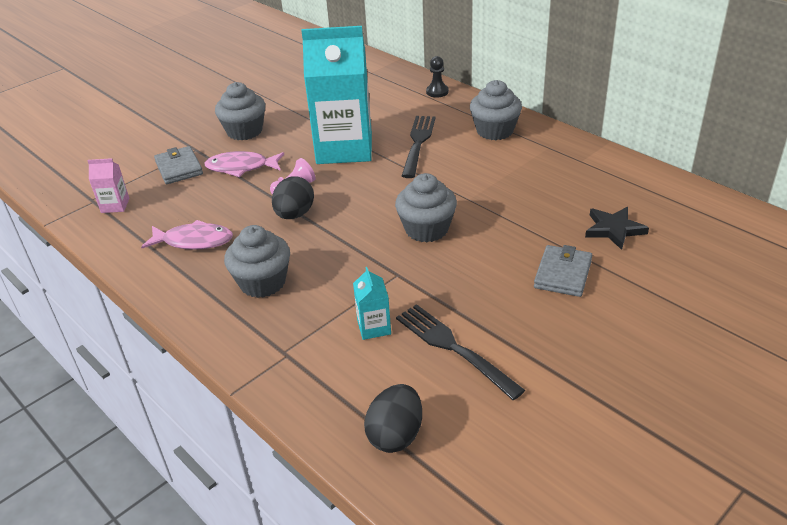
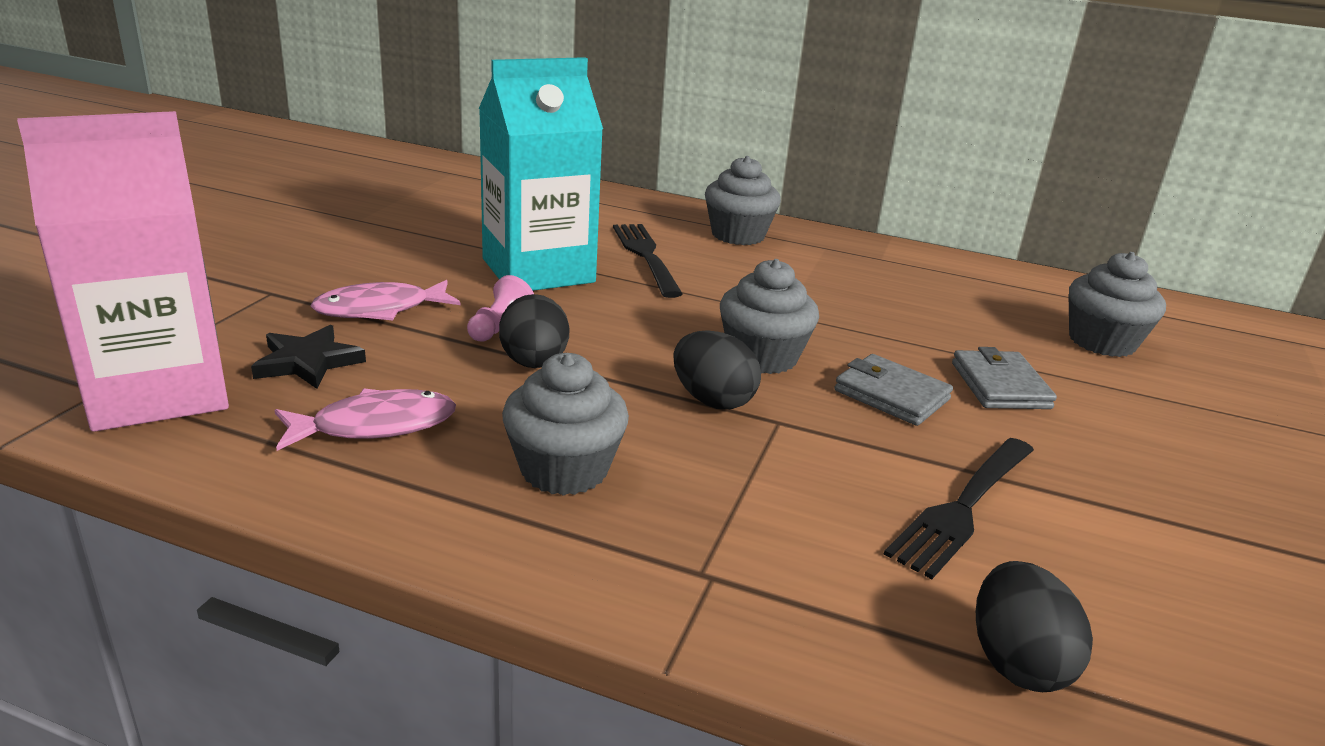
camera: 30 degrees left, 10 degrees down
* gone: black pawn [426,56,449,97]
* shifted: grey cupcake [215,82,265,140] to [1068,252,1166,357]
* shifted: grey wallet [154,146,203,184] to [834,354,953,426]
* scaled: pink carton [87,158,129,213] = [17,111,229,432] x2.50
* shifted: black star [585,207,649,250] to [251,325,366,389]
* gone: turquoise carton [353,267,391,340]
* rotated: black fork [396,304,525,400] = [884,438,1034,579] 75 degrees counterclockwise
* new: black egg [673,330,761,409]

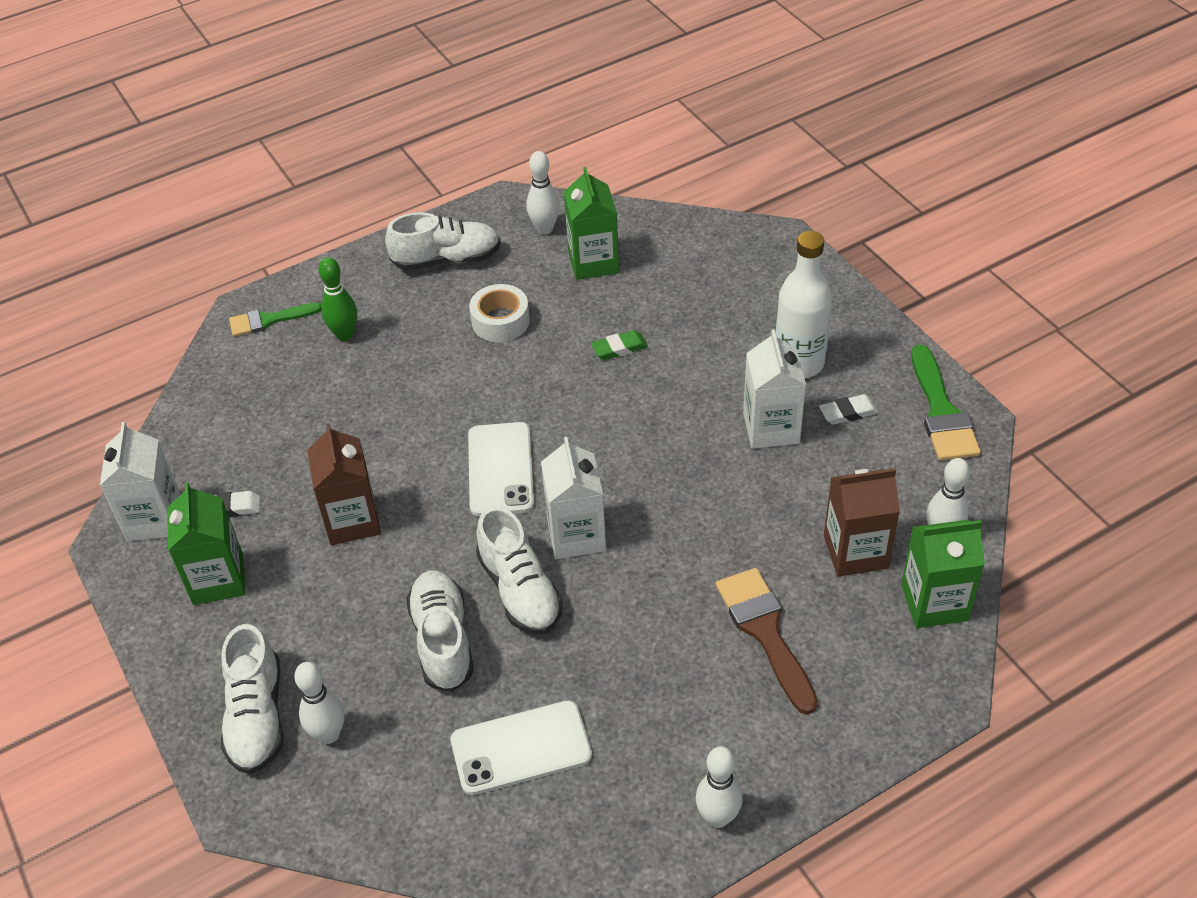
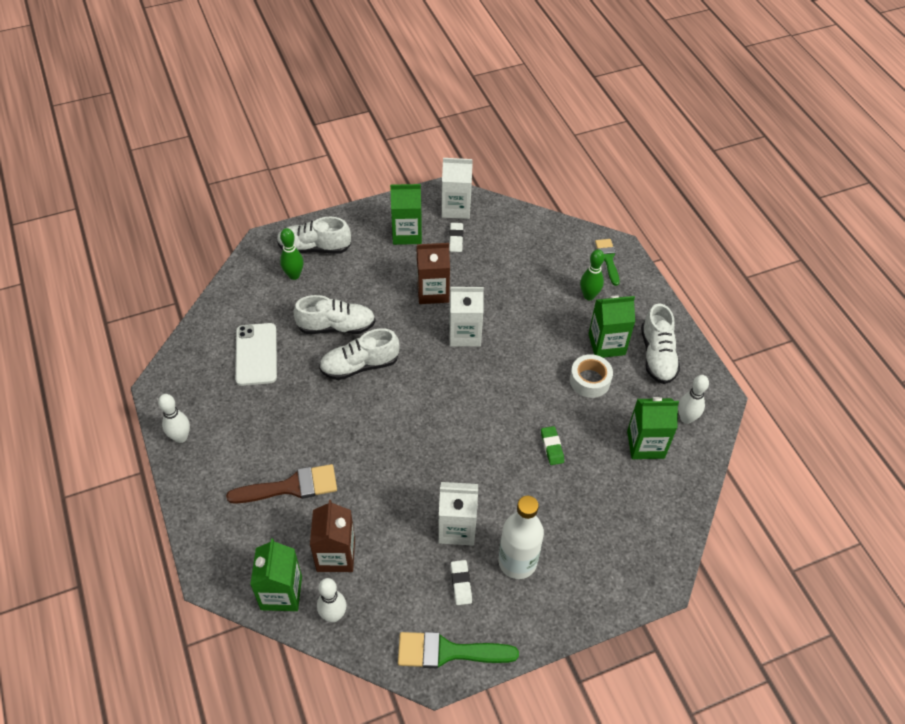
camera: 95 degrees right, 5 degrees up
* gone: white phone [468,422,534,516]
* shifted: white carton [541,437,606,559] to [449,287,484,346]
* repainted: white bowling pin [294,662,344,744] to green bowling pin [280,228,304,280]
* new: green carton [589,296,635,358]

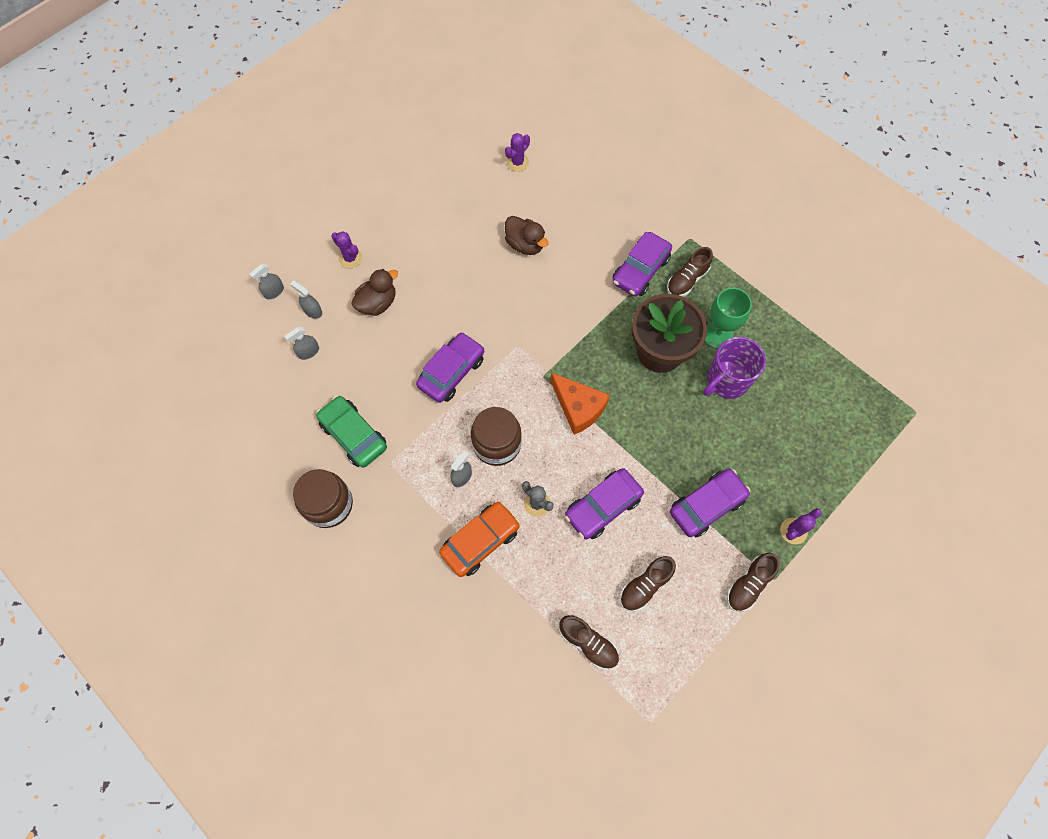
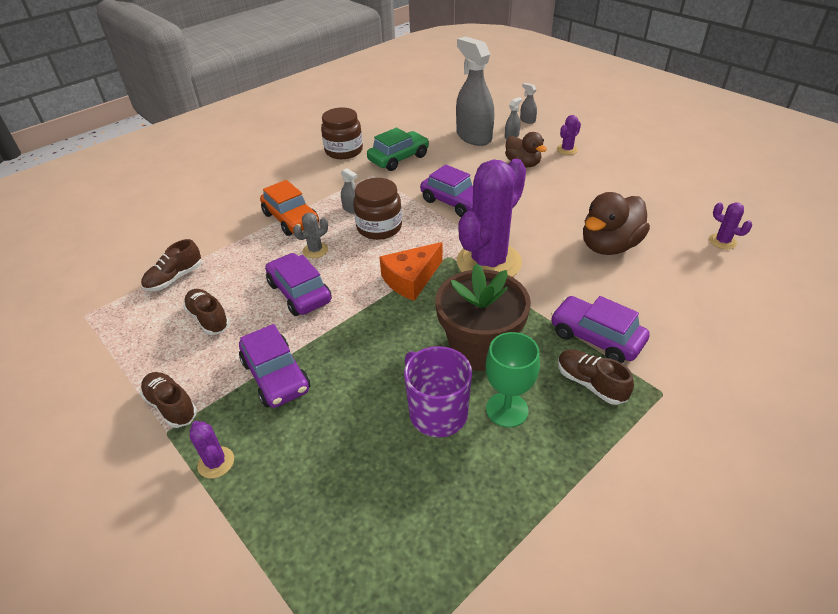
camera: 95 degrees right, 25 degrees down
* scaled: brown duck [505,216,549,255] = [583,192,650,255] x1.50
* scaled: grey spray bottle [284,327,319,360] = [456,36,494,146] x2.44
* new: purple cactus [457,159,526,277]

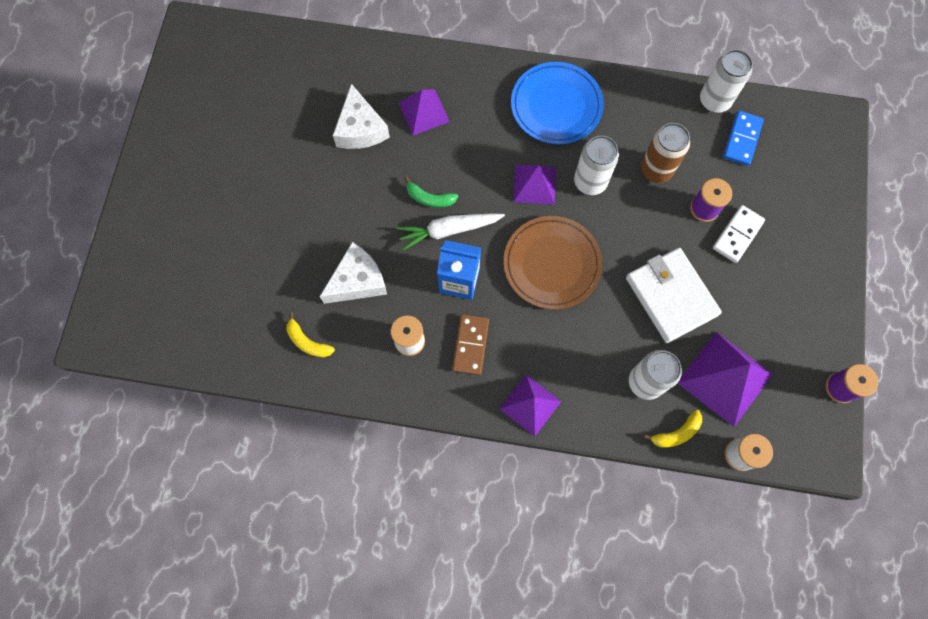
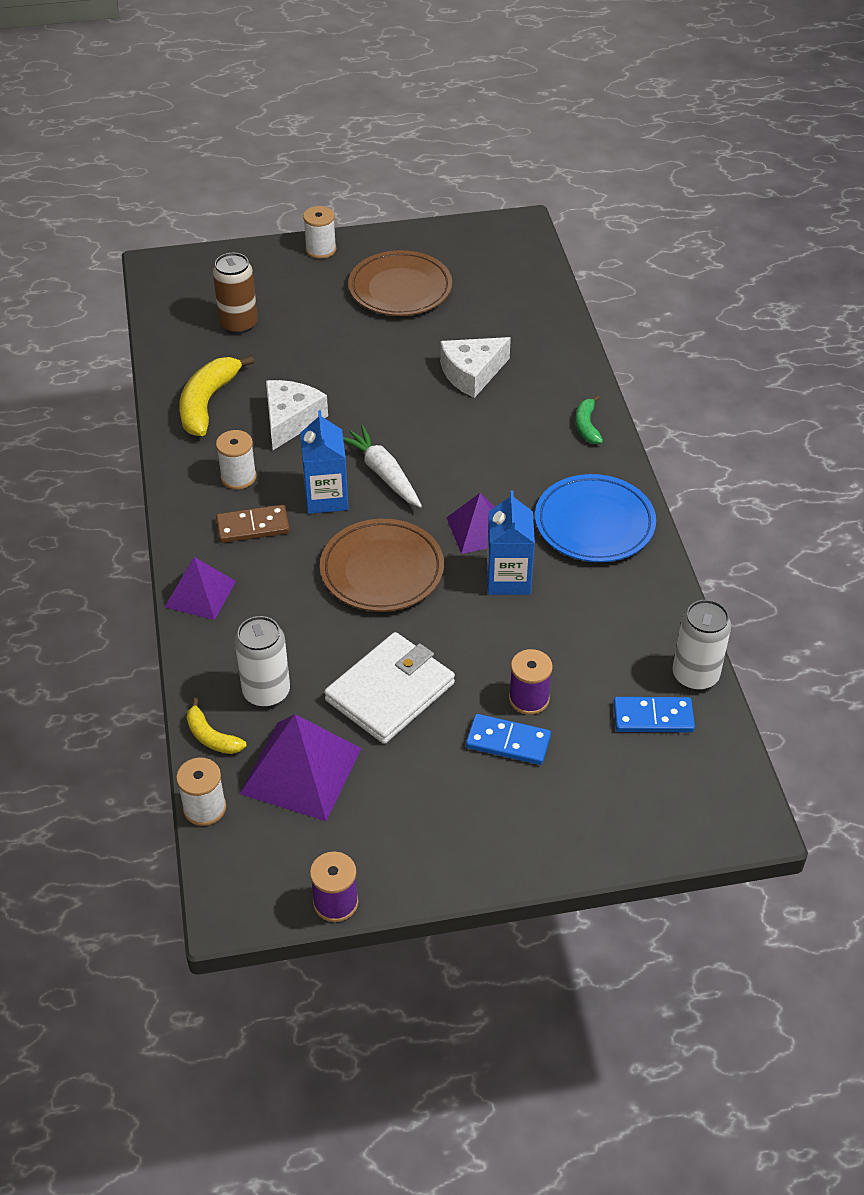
camera: 70 degrees right, 25 degrees down
* gone: purple pyramid [399,90,450,135]
* shifted: brown can [641,123,690,183] to [213,253,258,334]
* swapped: white can [574,136,619,195] to blue carton [487,491,535,595]
* shifted: green banana [404,176,458,208] to [575,395,603,444]
* repainted: white domino [713,205,765,263] to blue domino [466,714,551,765]
* rotated: white cheese [320,242,387,304] = [266,380,328,450] 105 degrees counterclockwise
* scaled: yellow banana [287,312,335,357] = [179,355,255,436] x1.82
* new: white spool [303,206,336,259]
* new: brown plate [348,250,452,316]

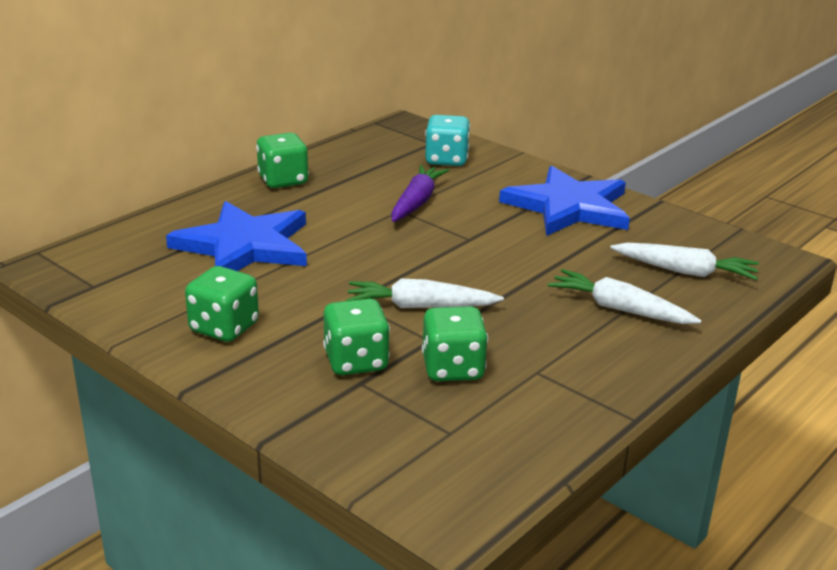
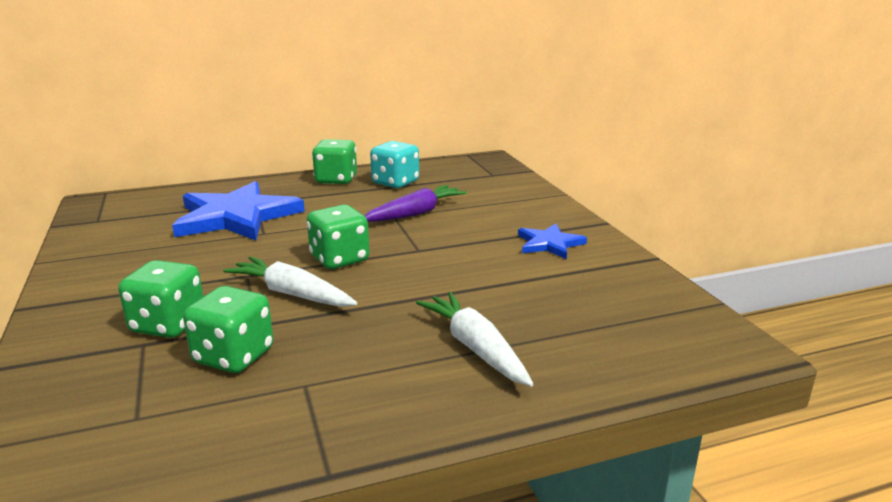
camera: 30 degrees right, 5 degrees down
* shifted: turquoise dice [425,115,470,166] to [370,141,419,188]
* scaled: blue star [499,166,630,236] = [518,223,587,259] x0.50
* gone: white carrot [610,243,759,280]
* shifted: green dice [185,266,259,342] to [307,205,370,269]

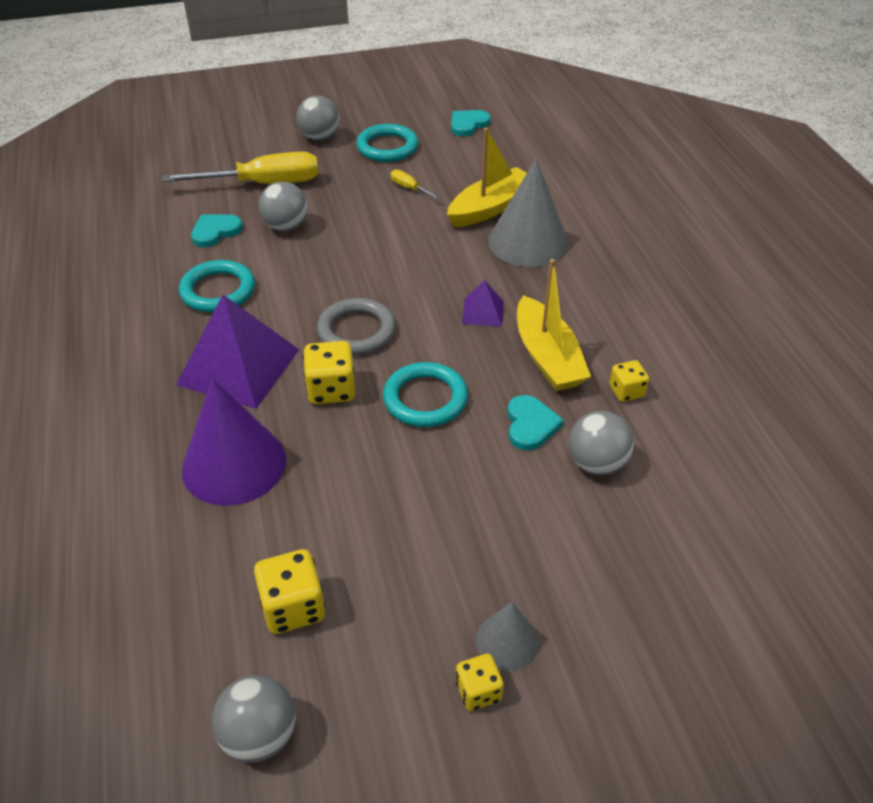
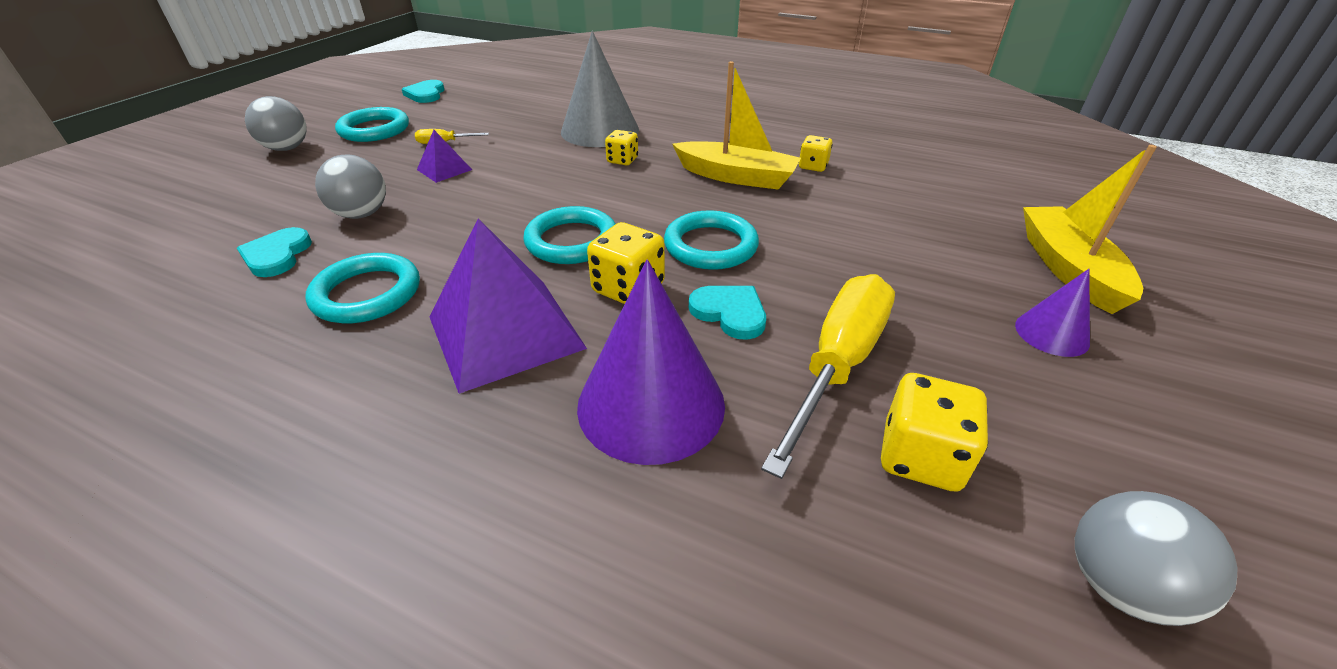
camera: 50 degrees left, 5 degrees down
* shifted: yellow boat [447,128,527,227] to [1023,145,1157,314]
* shifted: yellow screwdriver [162,152,318,184] to [761,274,895,479]
* shifted: purple pyramid [462,280,504,327] to [417,130,472,183]
* repainted: grey ring [317,298,396,355] to turquoise ring [523,206,615,264]
* shifted: turquoise heart [507,395,564,450] to [689,286,766,340]
* gone: grey ball [569,411,634,475]
* repainted: grey cone [476,602,539,671] to purple cone [1015,269,1090,357]
* shifted: yellow dice [456,654,504,711] to [605,130,638,165]

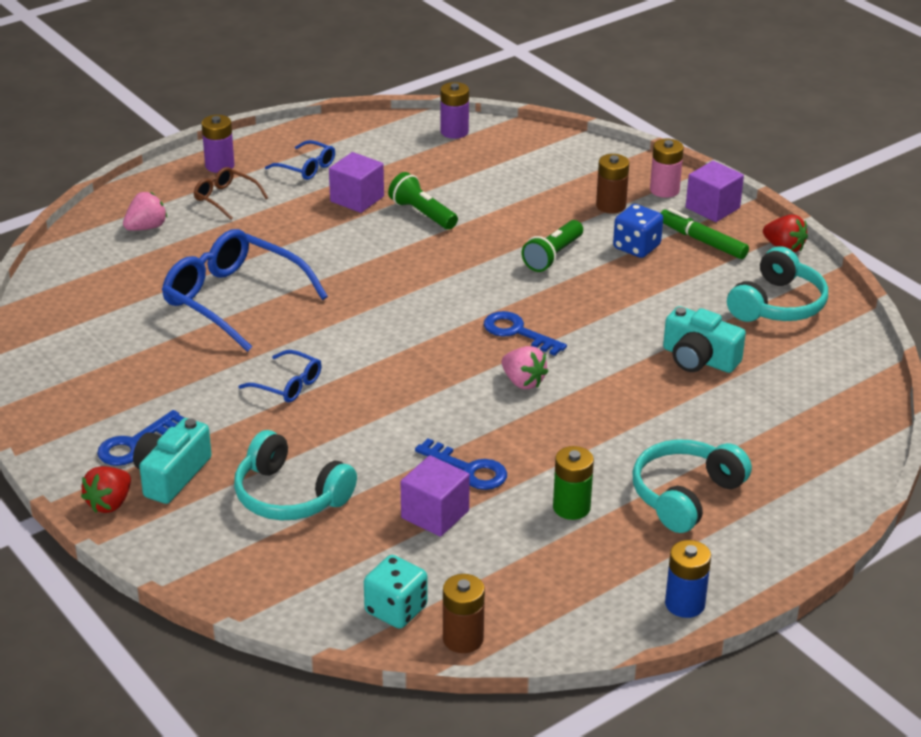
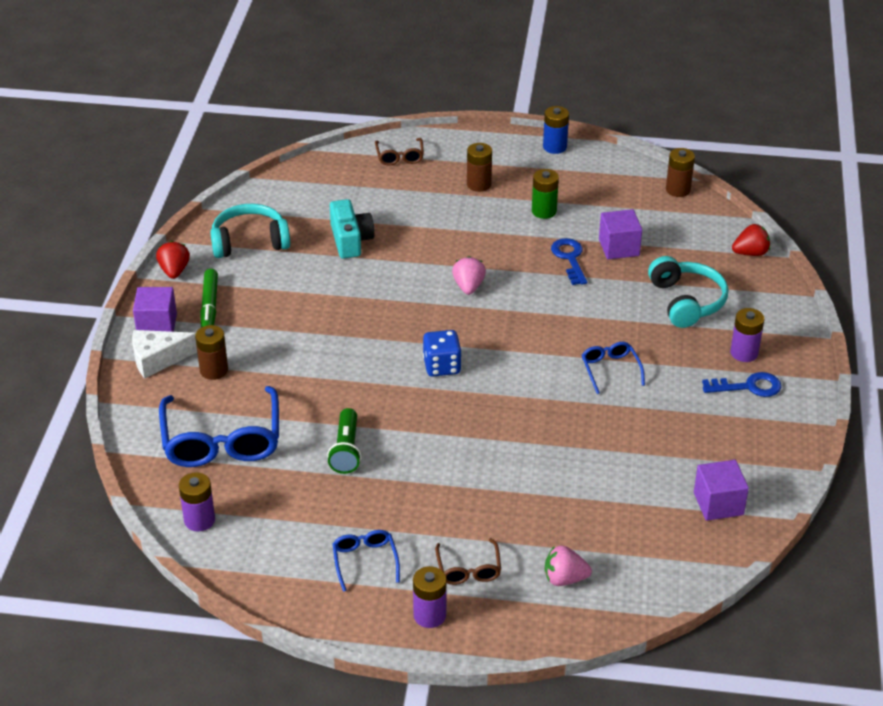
camera: 135 degrees left, 5 degrees up
* swapped: pink battery [650,139,684,198] to white cheese [132,330,197,379]
* shifted: purple cube [329,152,384,213] to [694,460,749,521]
* shifted: blue dice [613,204,663,258] to [423,330,462,377]
* gone: green flashlight [522,220,583,272]
* shifted: blue glasses [162,229,328,352] to [159,386,279,467]
* gone: blue key [484,311,567,356]
* swapped: turquoise camera [133,418,212,504] to purple battery [730,308,764,362]
* swapped: turquoise headphones [632,439,752,533] to brown battery [467,143,492,192]
* shifted: red strawberry [81,466,131,513] to [732,224,770,256]
* gone: turquoise dice [364,555,428,629]
* new: brown glasses [375,138,424,165]

